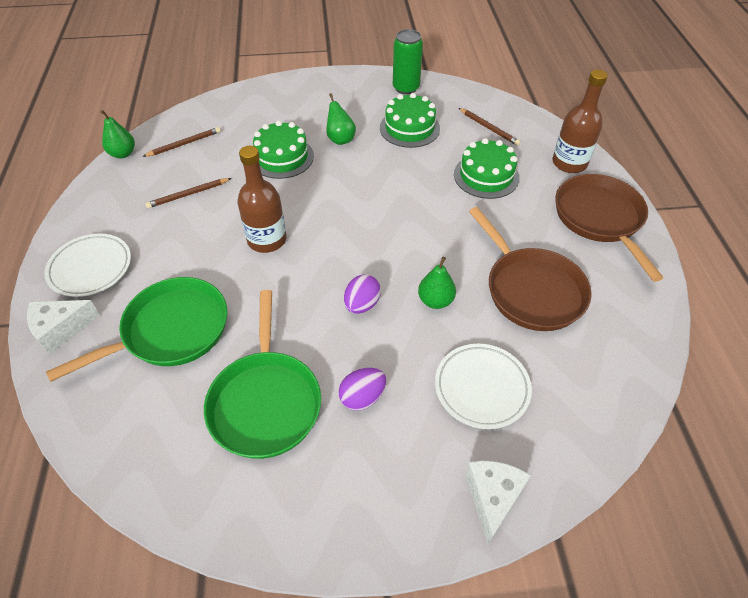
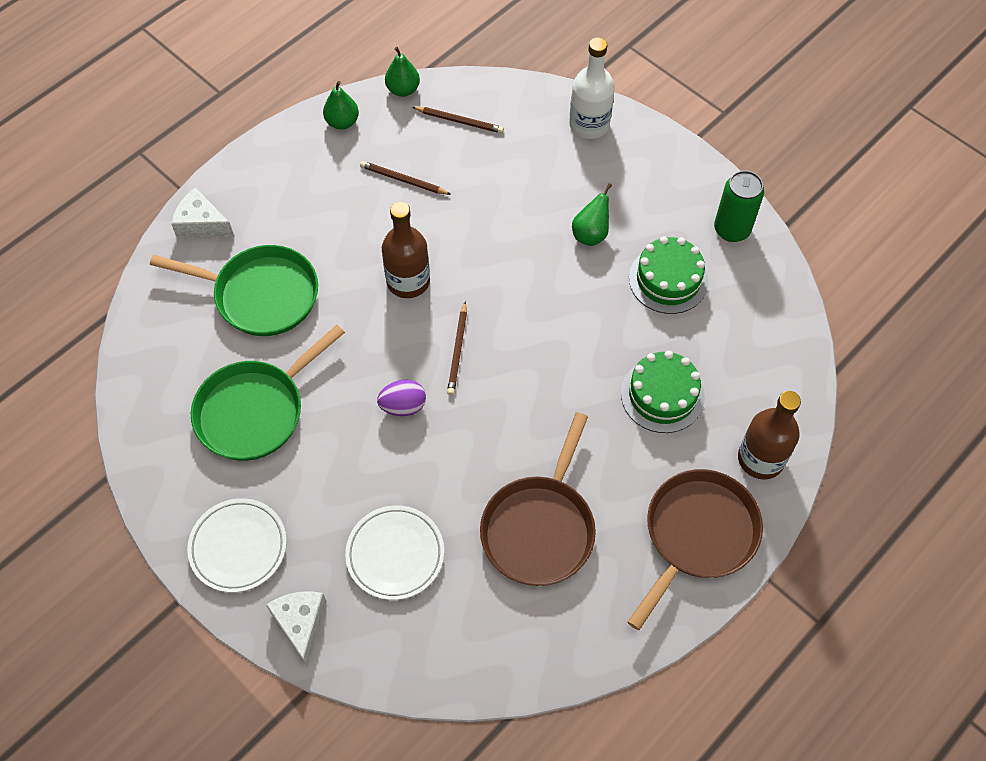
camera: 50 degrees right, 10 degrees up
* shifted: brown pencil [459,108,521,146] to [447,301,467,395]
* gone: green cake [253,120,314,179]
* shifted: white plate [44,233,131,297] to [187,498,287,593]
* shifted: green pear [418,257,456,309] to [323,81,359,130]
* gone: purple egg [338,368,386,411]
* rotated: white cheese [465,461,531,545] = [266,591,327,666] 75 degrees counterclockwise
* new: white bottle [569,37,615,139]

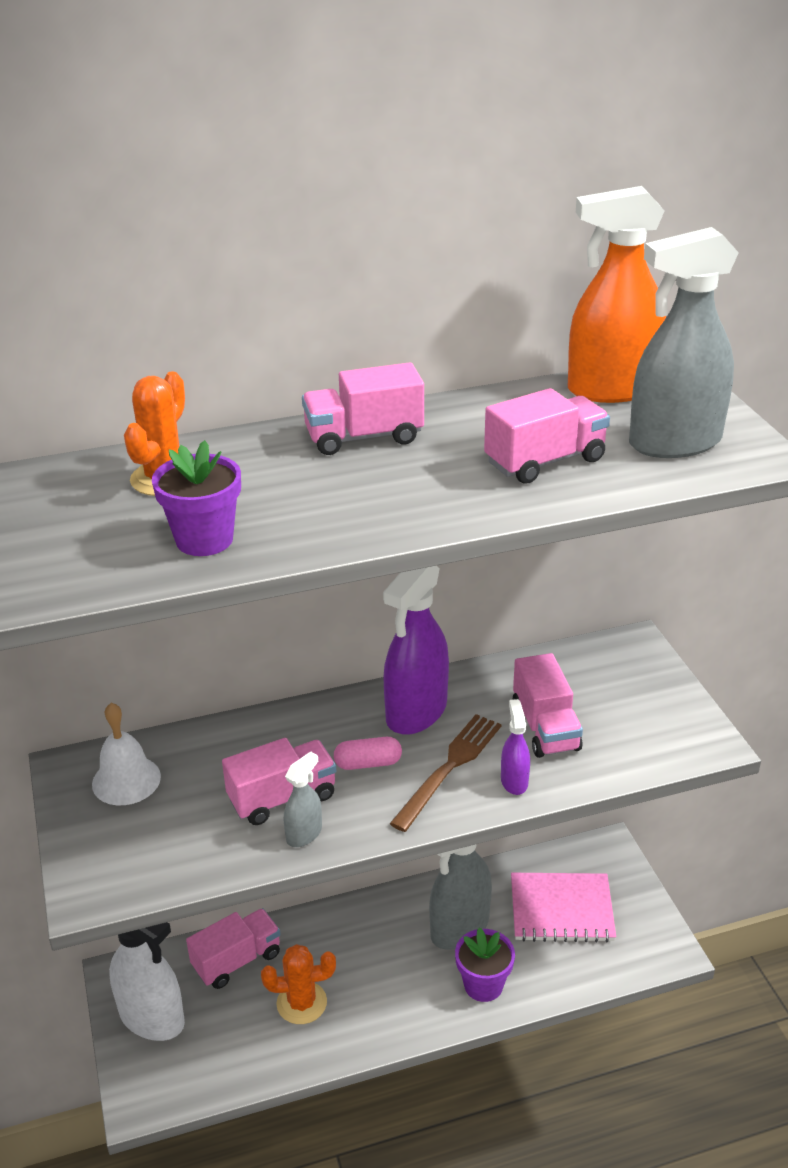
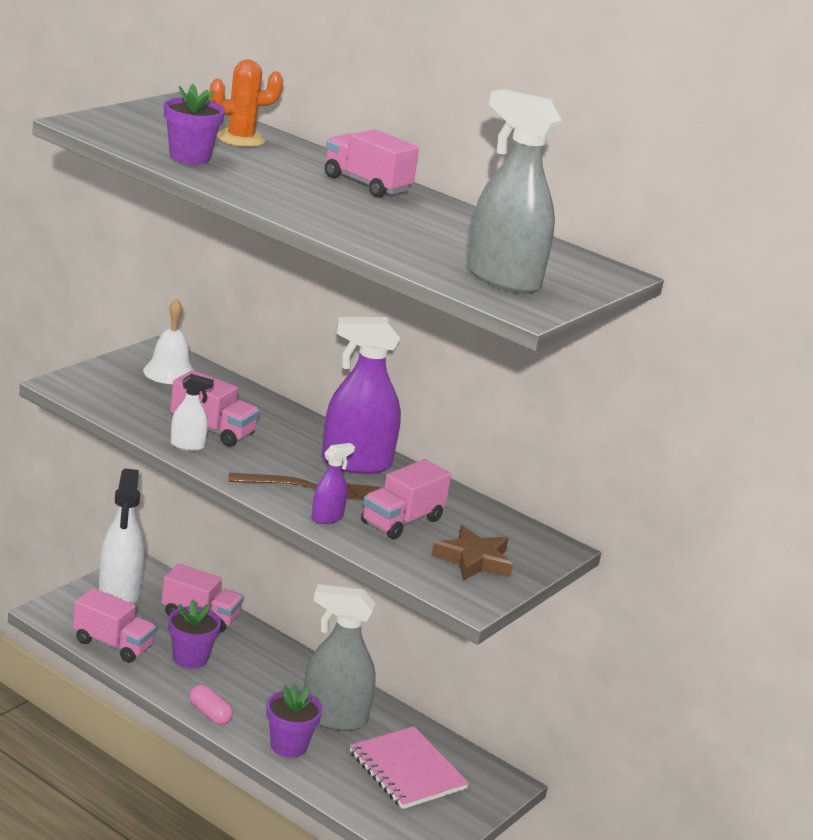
camera: 50 degrees right, 10 degrees down
* gone: orange spray bottle [568,186,666,403]
* shifted: pink truck [484,388,610,484] to [73,588,156,663]
* shifted: pink capsule [334,737,402,770] to [190,685,233,725]
* repainted: grey spray bottle [284,751,322,847] to white spray bottle [171,374,214,451]
* swapped: orange cactus [261,944,336,1024] to purple flower pot [168,599,221,669]
* new: brown star [431,525,513,581]

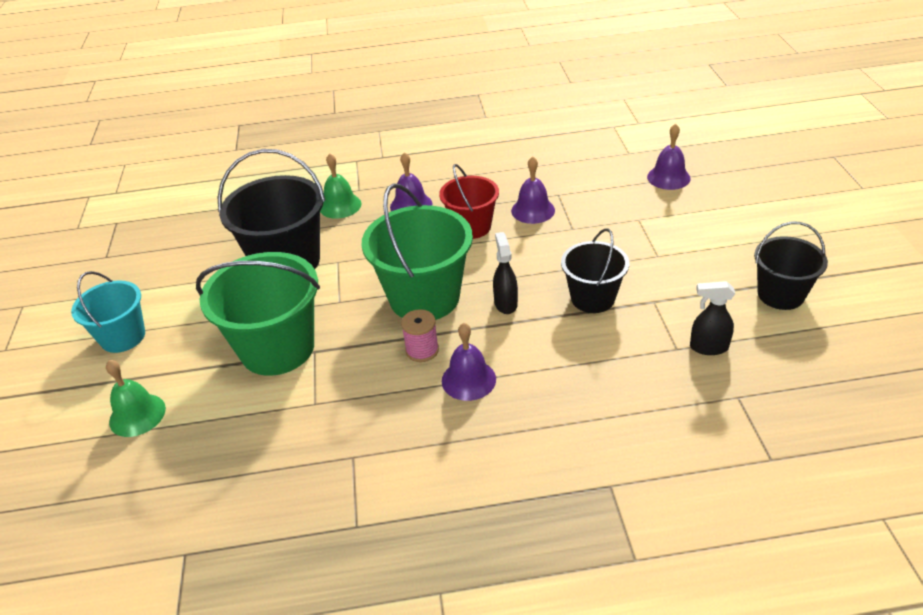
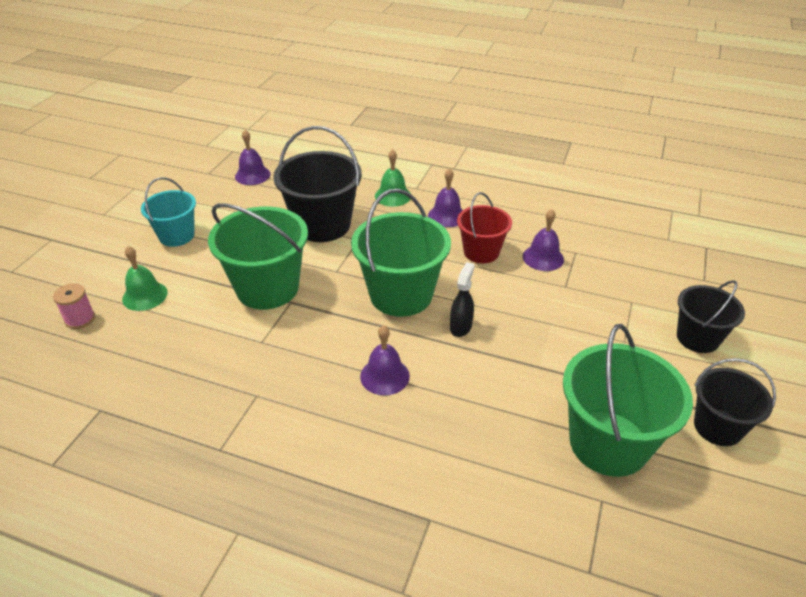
camera: 25 degrees right, 0 degrees up
* shifted: purple bell [647,124,691,190] to [235,130,271,185]
* shifted: black bucket [561,228,629,313] to [677,280,745,353]
* swapped: black spray bottle [690,281,735,355] to green bucket [563,324,693,477]
* shifted: pink spool [401,309,439,362] to [53,283,95,329]

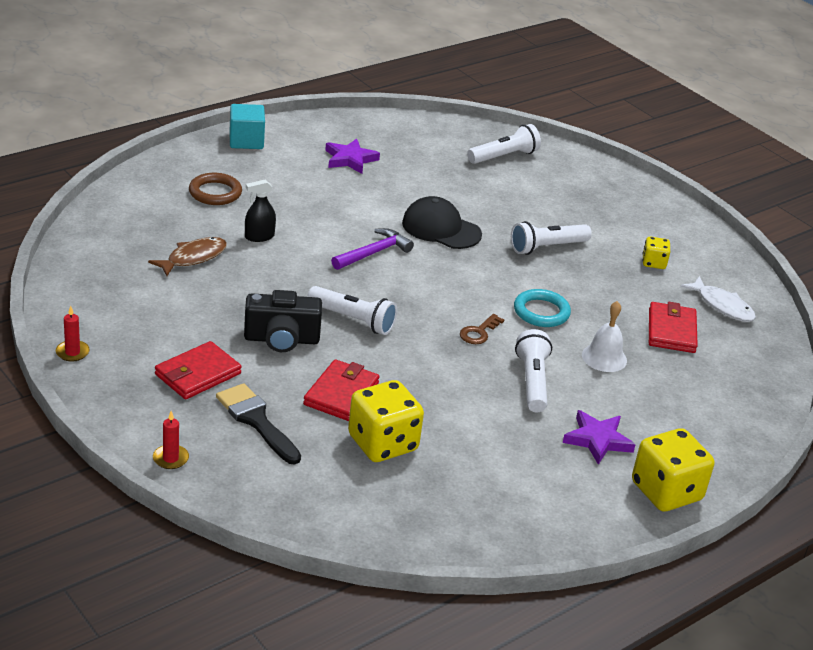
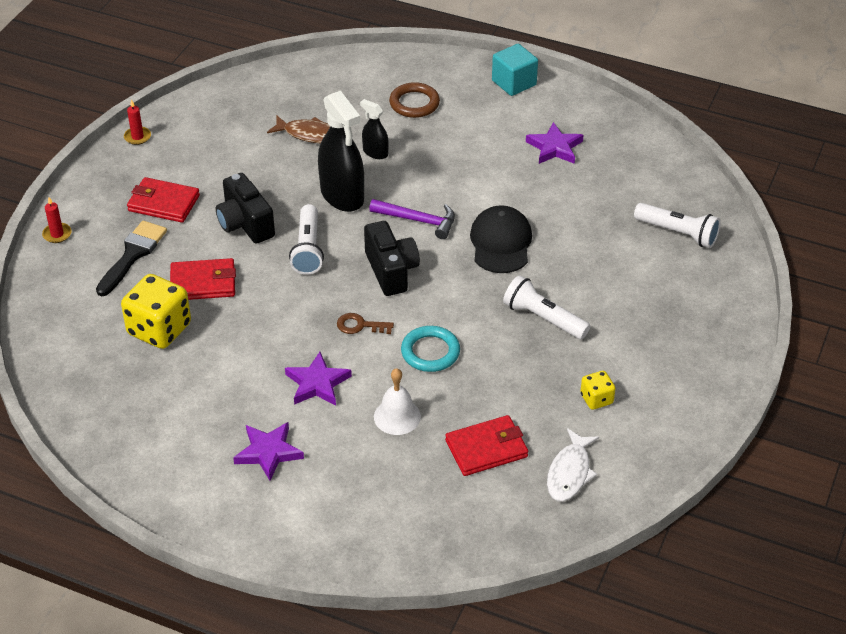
camera: 65 degrees right, 10 degrees up
* swapped: white flashlight [515,329,552,412] to purple star [285,352,352,406]
* gone: yellow dice [632,428,714,512]
* new: black spray bottle [318,91,364,212]
* new: black camera [364,221,420,296]

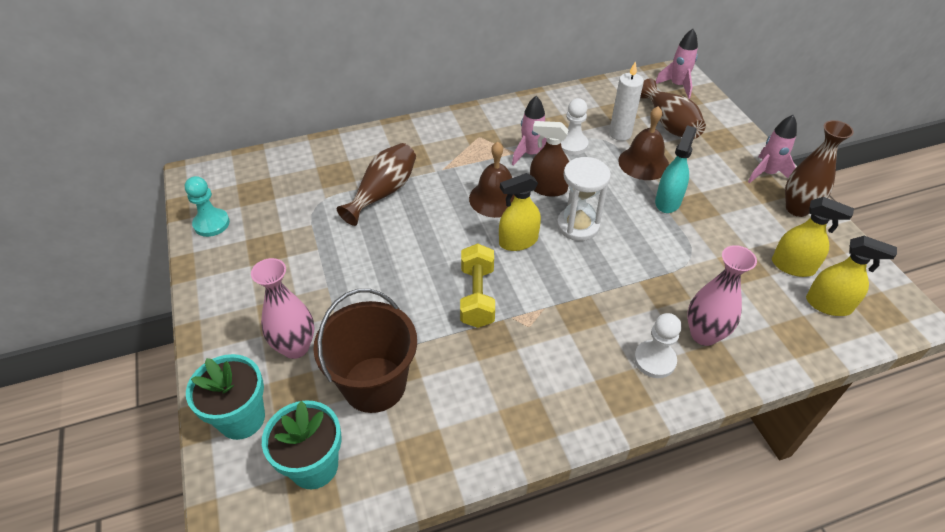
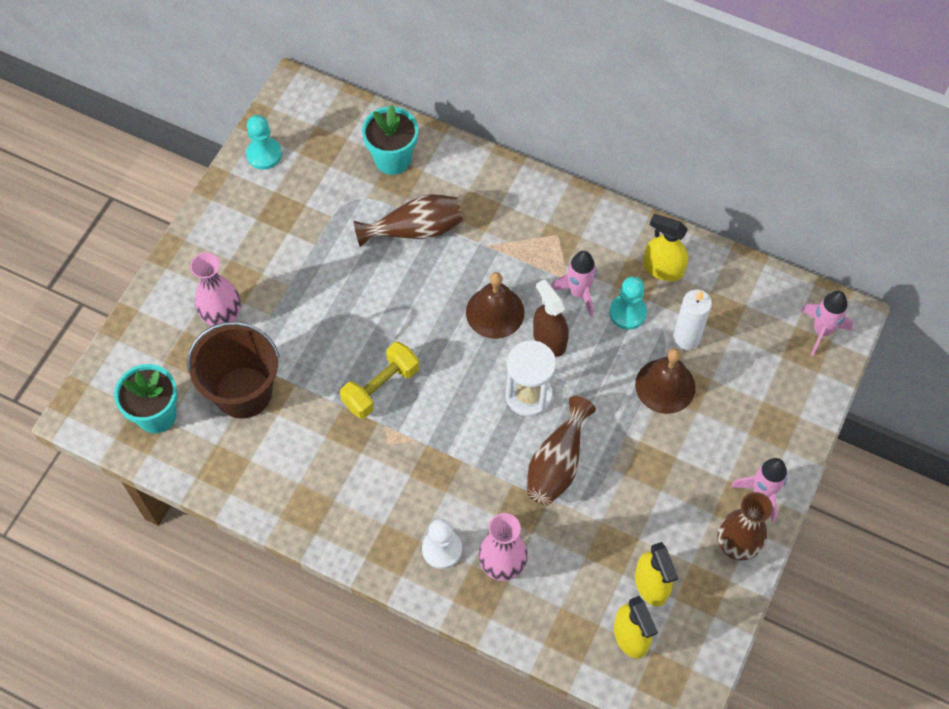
camera: 45 degrees right, 15 degrees up
* shifted: brown vase [640,78,706,139] to [527,396,596,505]
* repainted: white pawn [561,98,589,155] to turquoise pawn [609,276,647,330]
* gone: turquoise spray bottle [655,125,697,213]
* shifted: yellow spray bottle [499,173,541,251] to [643,214,688,281]
* shifted: turquoise flower pot [186,354,265,440] to [362,105,418,175]

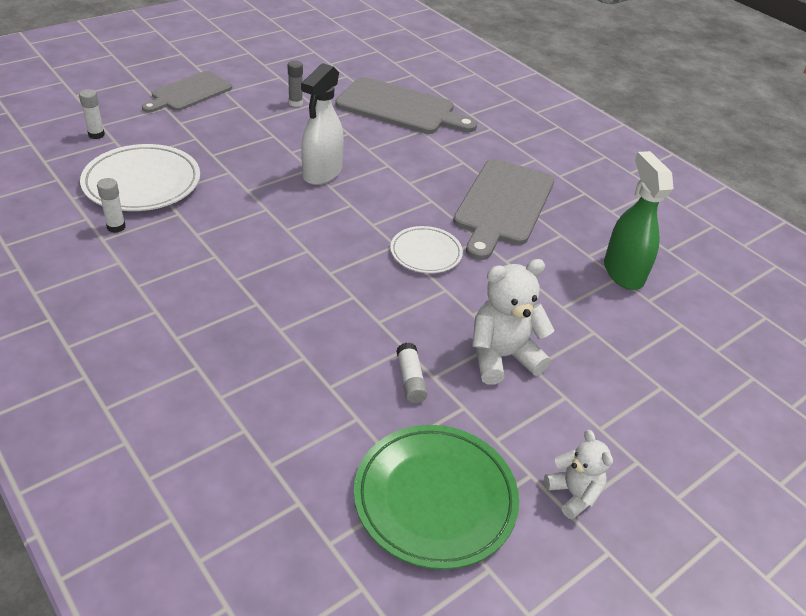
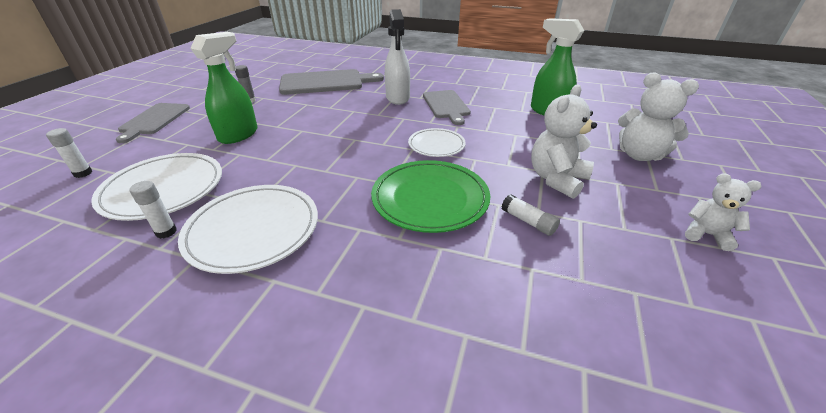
camera: 30 degrees left, 5 degrees down
* shifted: white spray bottle [301,63,344,185] to [385,9,410,105]
* scaled: grey cutting board [453,159,554,260] = [423,90,471,125] x0.66
* shifted: green plate [354,425,519,570] to [371,160,490,233]
* new: green spray bottle [191,32,258,144]
* new: white teddy bear [618,72,699,161]
* new: white plate [178,185,318,274]

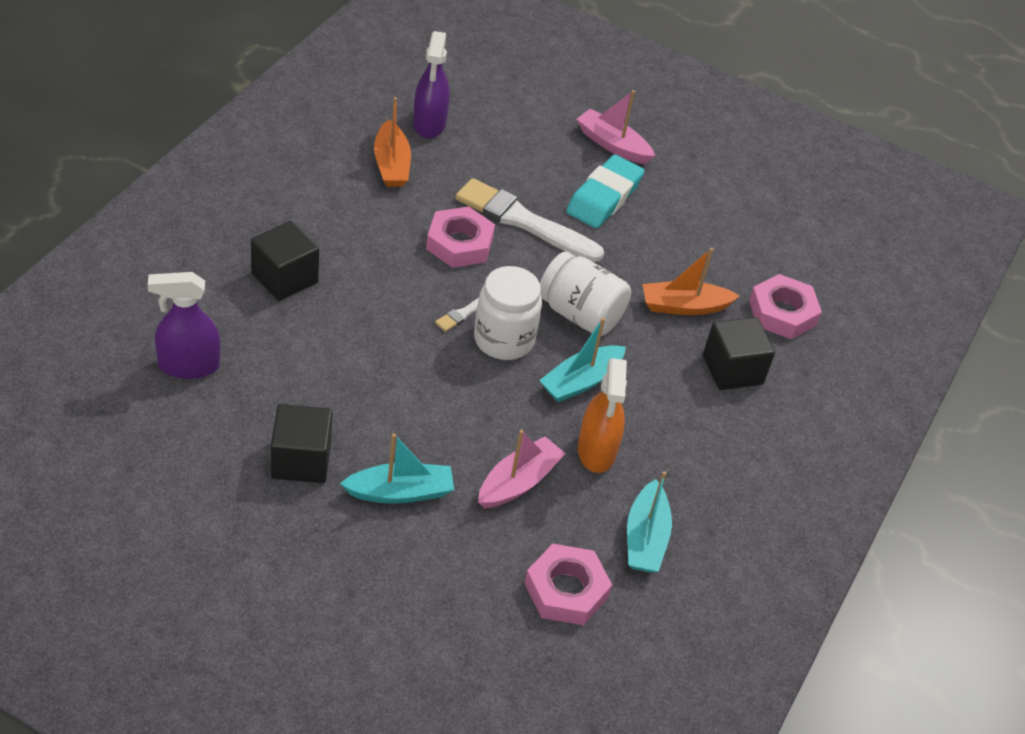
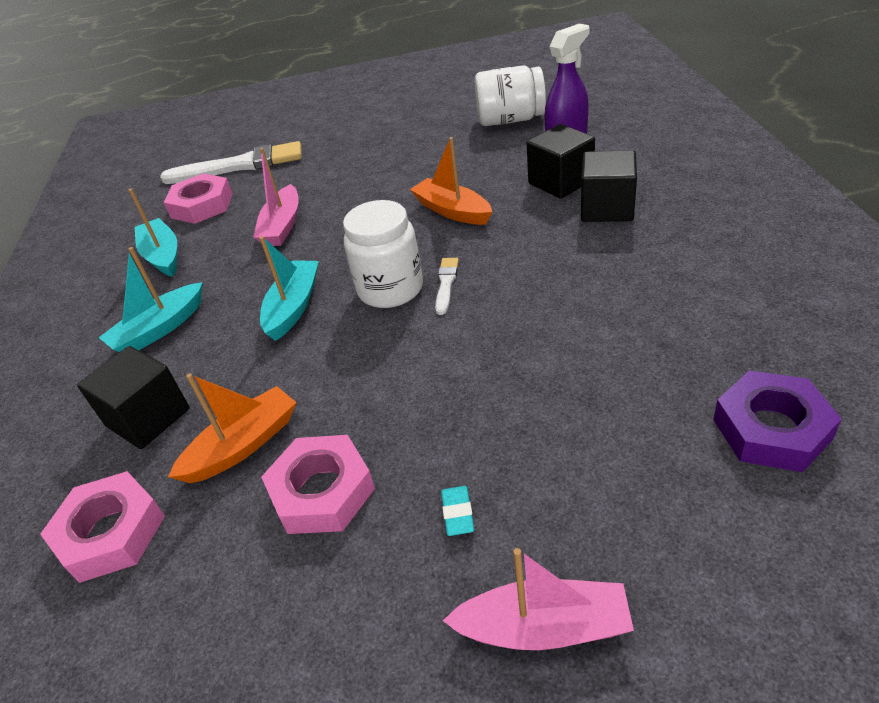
camera: 155 degrees right, 5 degrees down
* swapped: purple spray bottle [413,31,450,138] to purple nut [713,370,842,472]
* shifted: orange boat [374,97,411,187] to [410,137,492,225]
* scaled: turquoise eraser [566,155,644,228] = [441,486,474,536] x0.40
* shifted: white brush [455,178,604,262] to [160,141,302,184]
* shifted: pink nut [426,206,495,268] to [261,435,375,534]
* shifted: white jar [540,251,631,336] to [475,66,546,126]
* gone: orange spray bottle [578,358,627,473]
* shifted: black cube [271,404,333,483] to [527,124,595,199]
* shifted: turquoise boat [340,433,454,504] to [99,247,203,352]

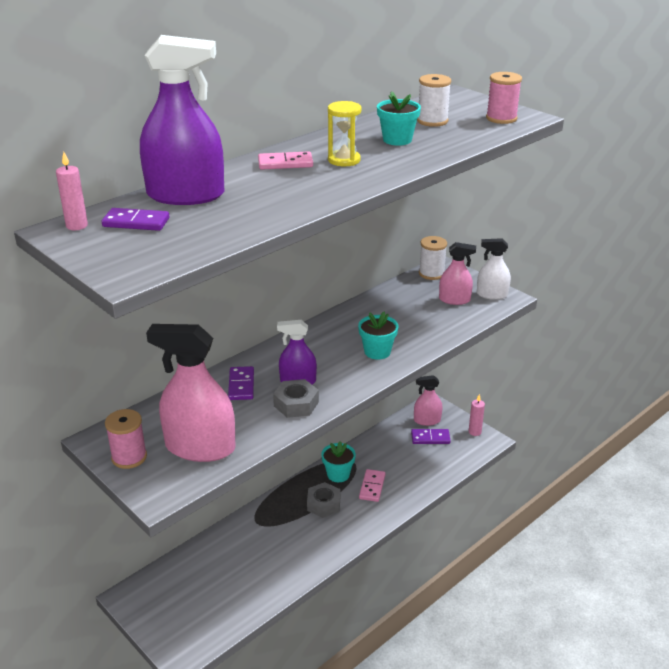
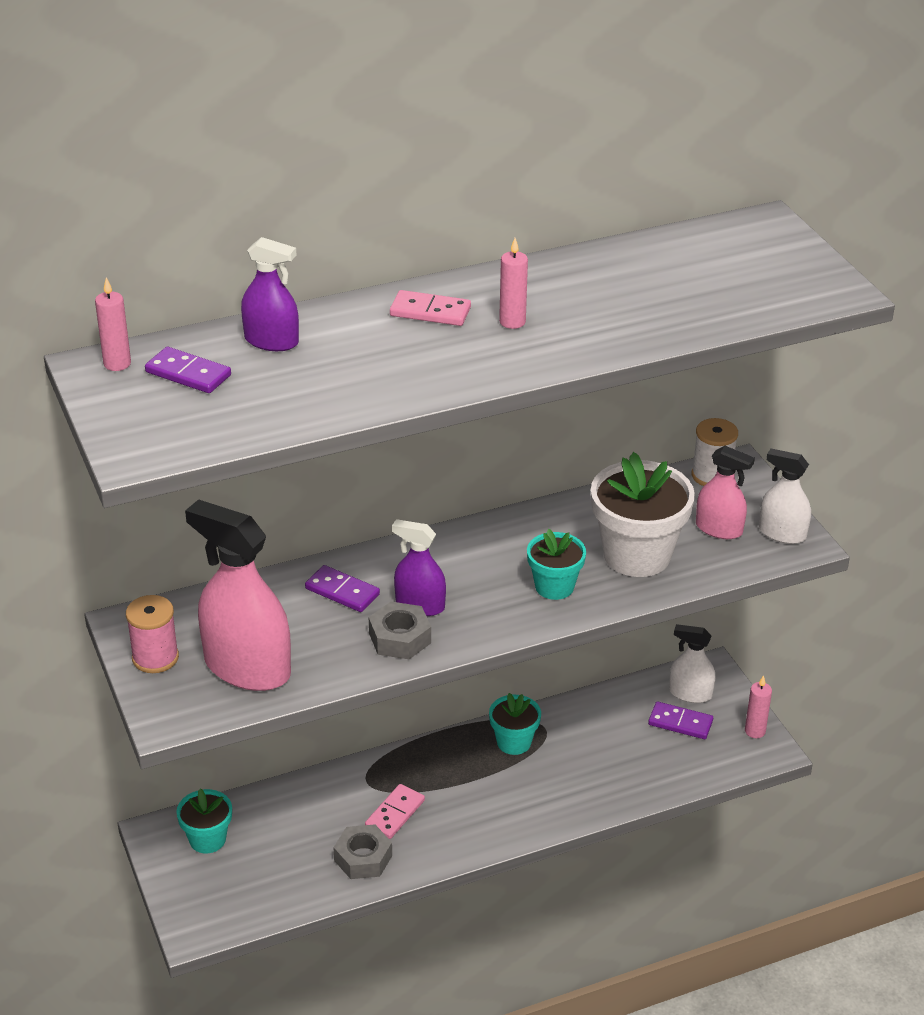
camera: 20 degrees right, 5 degrees up
* scaled: purple spray bottle [140,35,224,205] = [241,237,299,351] x0.55
* gone: pink spool [486,72,522,124]
* gone: white spool [417,74,451,127]
* shifted: turquoise flower pot [377,91,421,146] to [176,789,232,853]
* swapped: yellow hourglass [328,101,361,166] to pink candle [499,238,528,329]
* rotated: purple domino [228,366,254,400] = [305,565,380,612] 75 degrees counterclockwise
* repainted: pink spray bottle [414,375,442,426] to white spray bottle [669,624,715,703]
* shifted: pink domino [359,469,385,502] to [365,784,425,839]
* shifted: grey nut [307,482,340,518] to [333,825,392,879]
* new: white flower pot [591,452,695,577]

